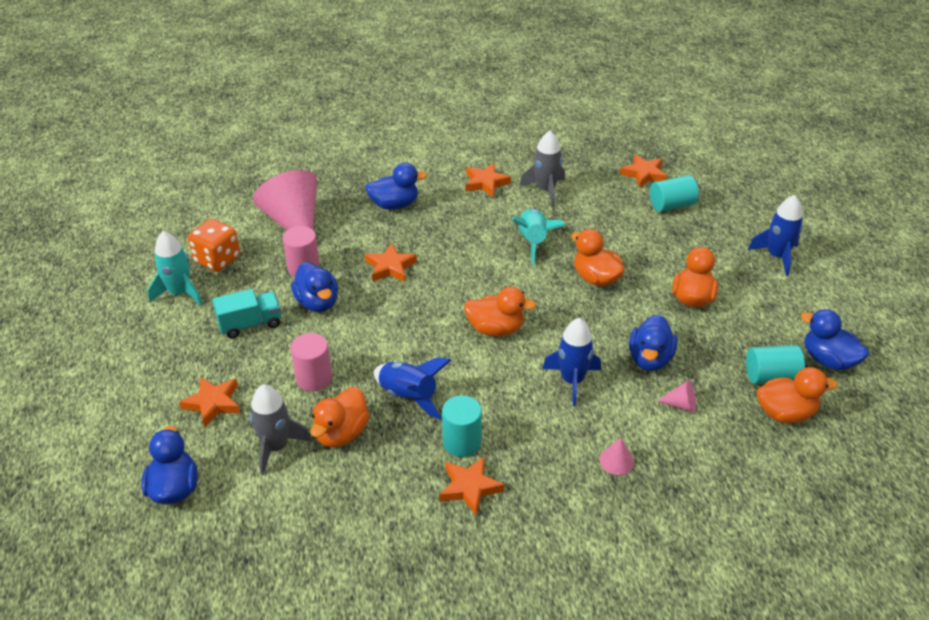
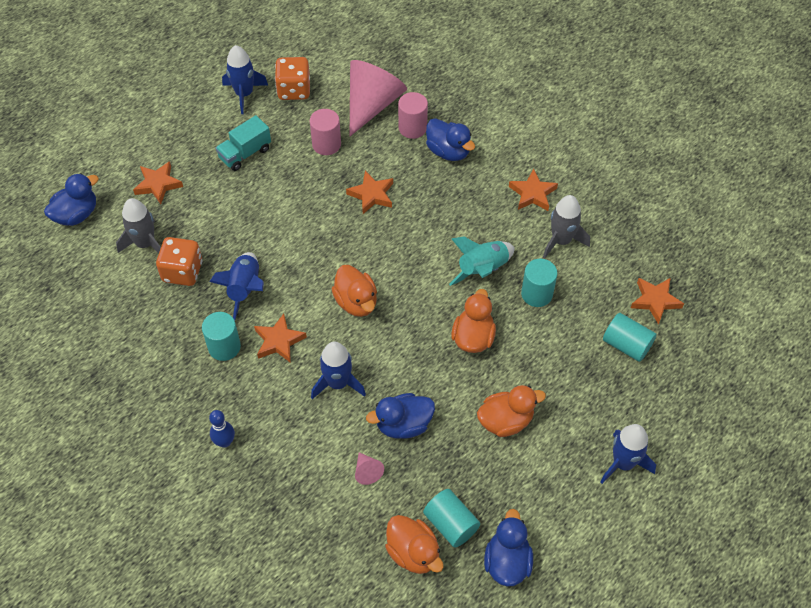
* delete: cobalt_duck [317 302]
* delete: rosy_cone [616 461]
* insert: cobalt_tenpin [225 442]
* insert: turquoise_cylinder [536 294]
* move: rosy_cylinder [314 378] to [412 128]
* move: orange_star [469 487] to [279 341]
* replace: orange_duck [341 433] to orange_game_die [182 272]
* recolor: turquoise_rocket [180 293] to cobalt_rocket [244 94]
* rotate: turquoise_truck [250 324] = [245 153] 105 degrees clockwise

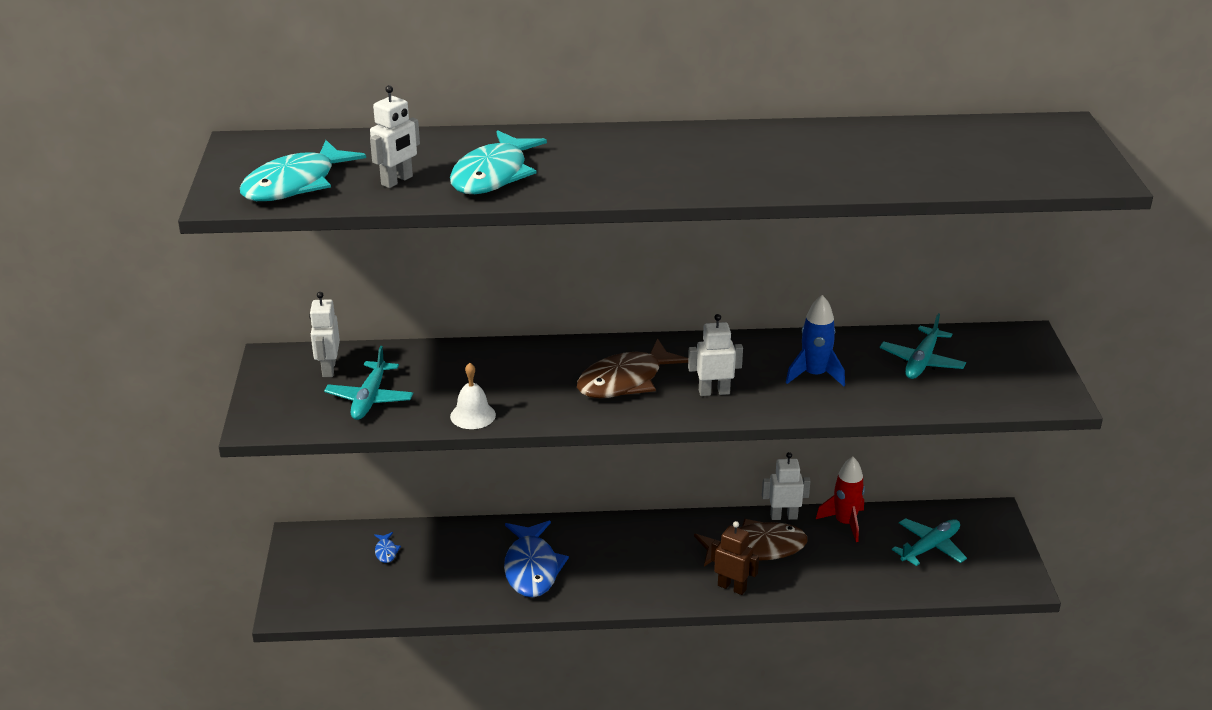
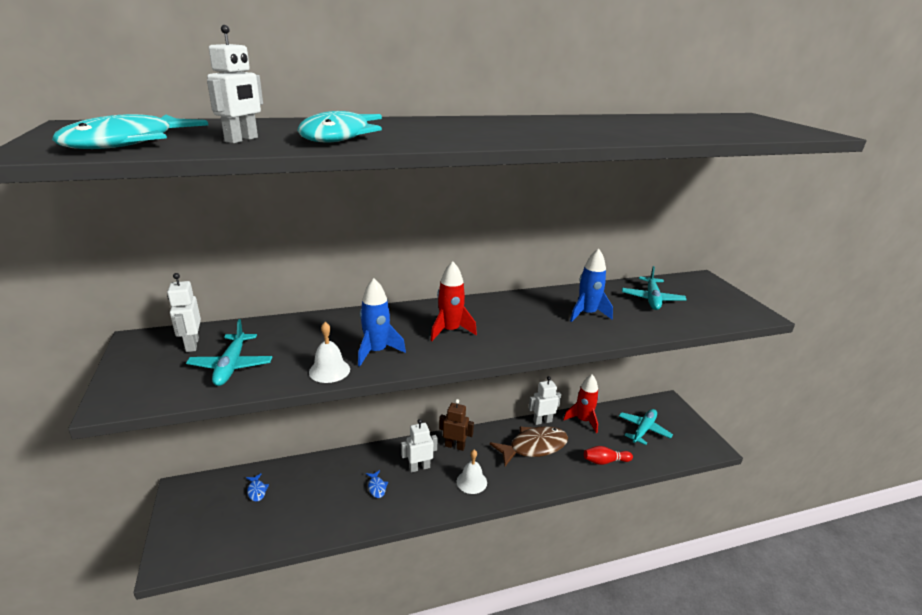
* insert: cobalt_rocket [376 351]
* insert: snow-white_bell [471 482]
* insert: crimson_tenpin [605 461]
* move: snow-white_robot_figure [714 392] to [419 467]
* move: russet_robot_figure [732 587] to [455 446]
* replace: russet_fish_figure [625 381] to crimson_rocket [450 331]
* resize: cobalt_fish_figure [532 568] = [376 487] x0.41

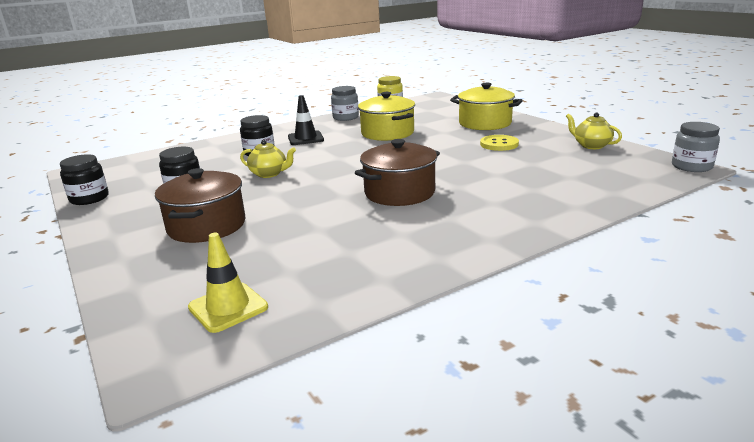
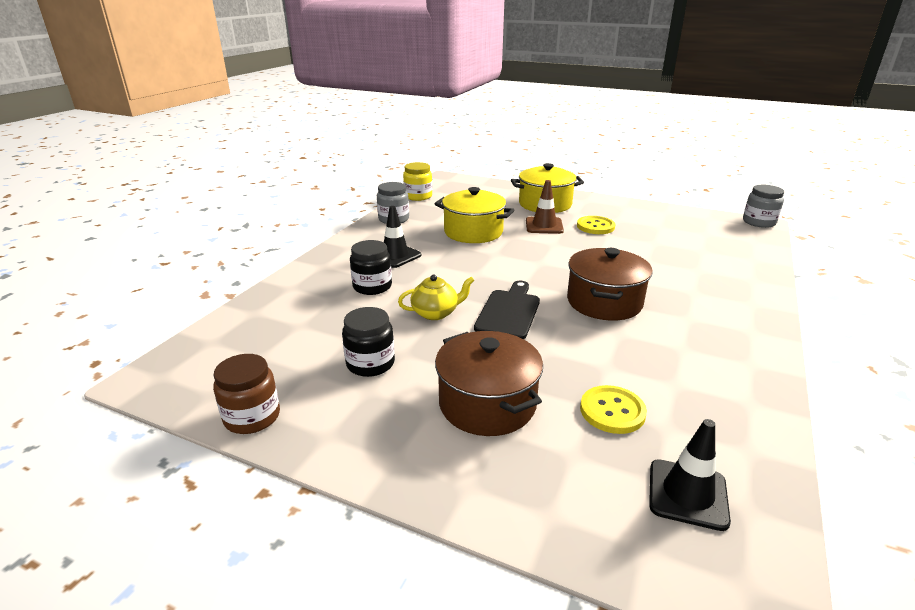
* delete: golden_china_teapot [591 145]
* insert: ebony_chopping_board [509 312]
* insert: russet_safety_cone [544 226]
* insert: golden_sewing_button [612 411]
* recolor: ebony_preserve_jar [89 198] to russet_preserve_jar [252 417]
* recolor: golden_safety_cone [228 307] to ebony_safety_cone [687 494]

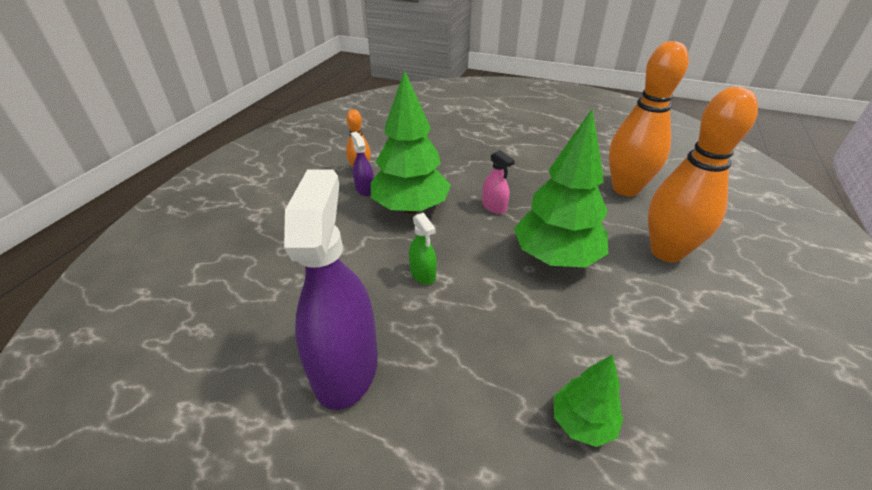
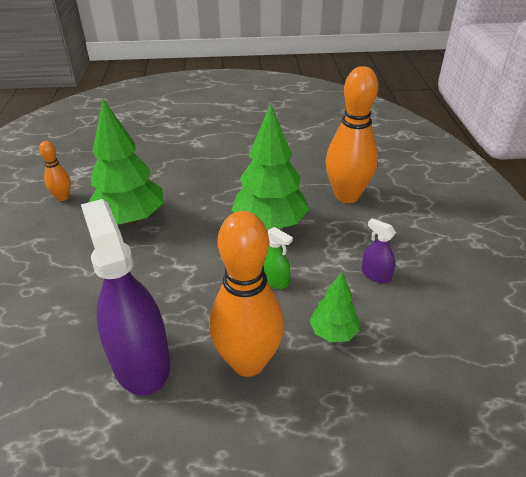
* delete: rosy_sprayer [494 206]
* move: royal_purple_sprayer [365 189] to [376 275]
* move: green_sprayer [423 274] to [274 280]
* move: orange_tenpin [625 189] to [248 362]

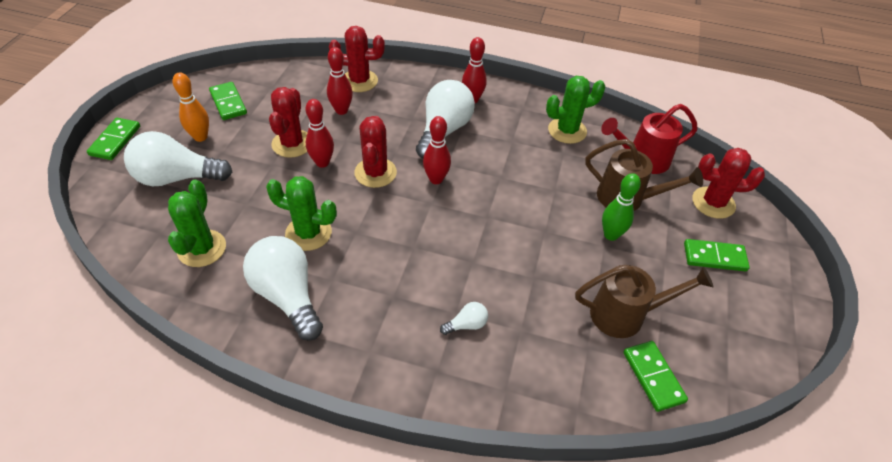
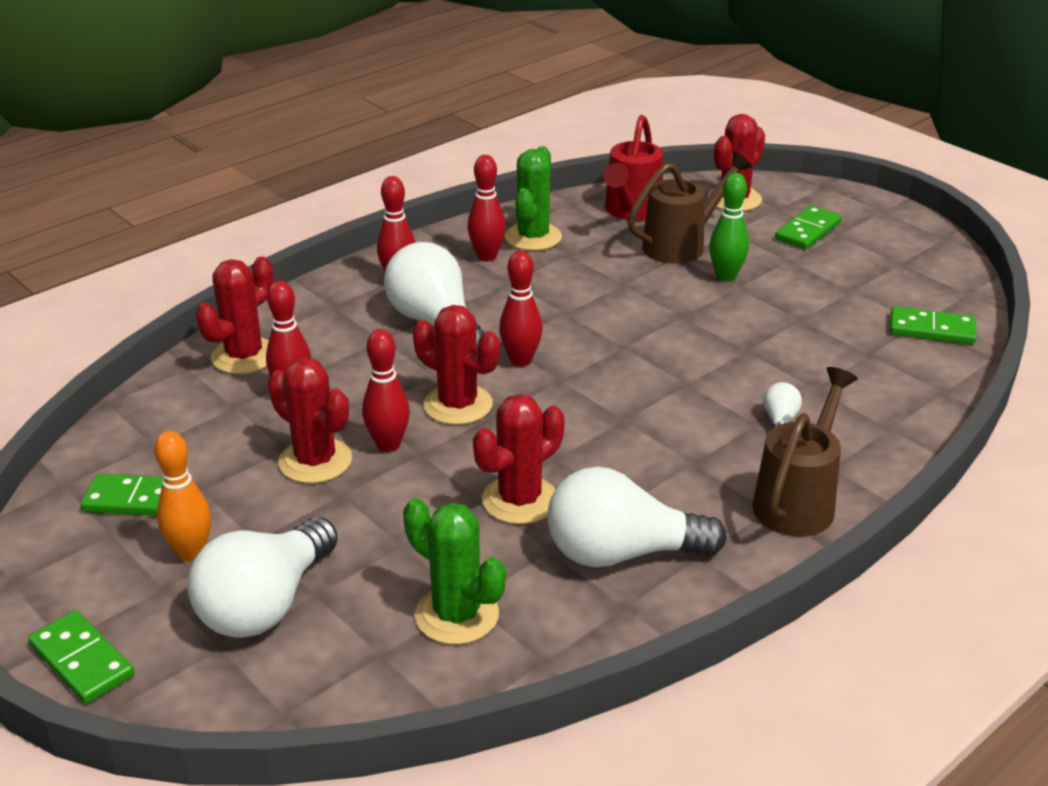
* insert: crimson_tenpin [487 256]
* move: russet_watering_pot [625 315] to [798 501]
* recolor: green_saguaro_cactus [308 233] to crimson_saguaro_cactus [520 500]

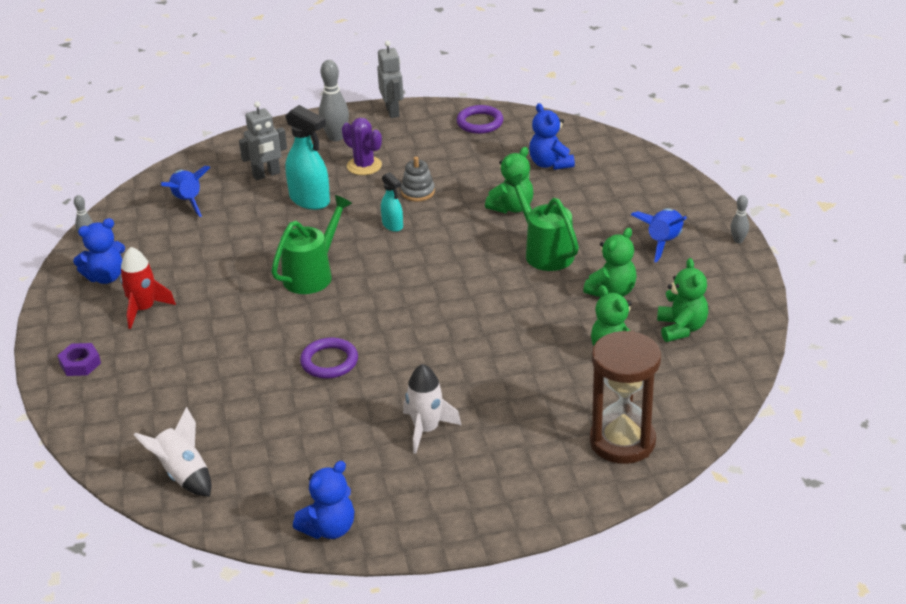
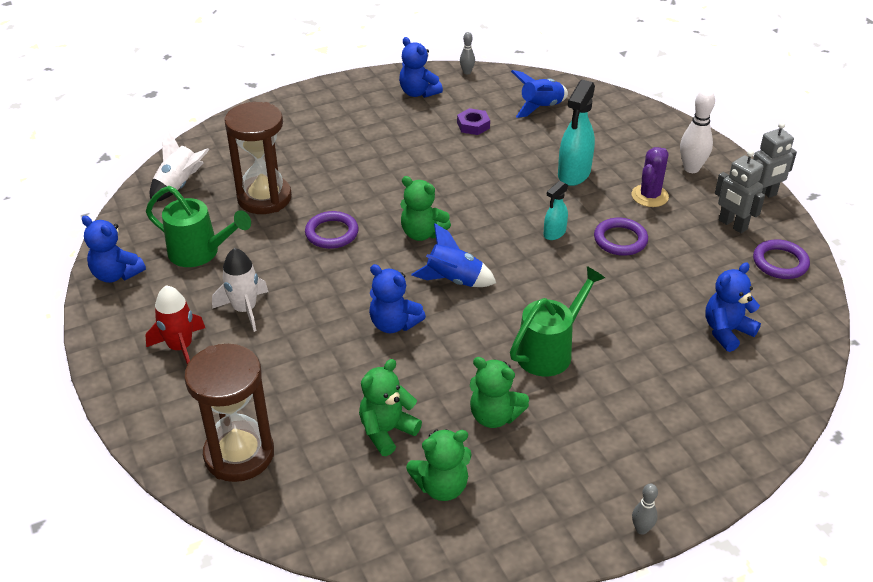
* insert: russet_hourglass [264 198]
* insert: cobalt_teddy [394 324]
* move: royal_purple_hexagon_nut [80 364] to [473 125]
* move: crimson_rocket [143 309] to [180 347]
* move: grey_robot_figure [266 175] to [732 225]
* move: green_watering_pot [313 274] to [200 253]
* move: green_teddy [512 207] to [422 233]
* move: cobalt_rocket [663 242] to [454 280]
* replace: grey_stacking_toy [418 192] to royal_purple_torus [620 240]
* recolor: grey_tenpin [336 137] to snow-white_tenpin [691 168]

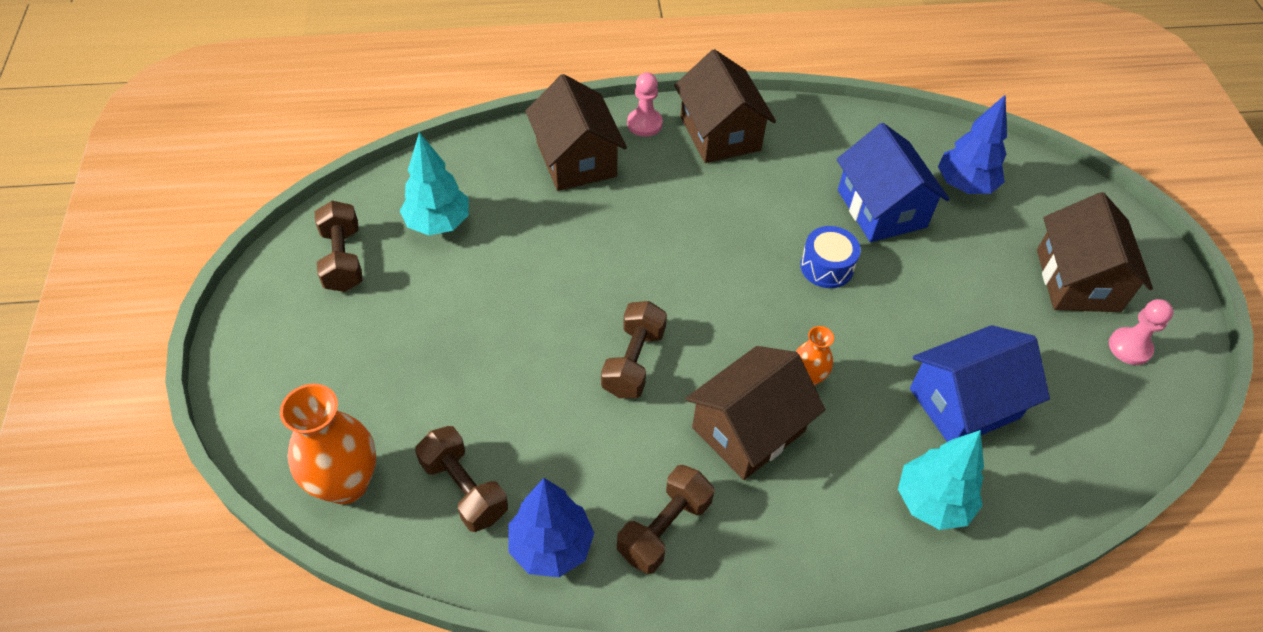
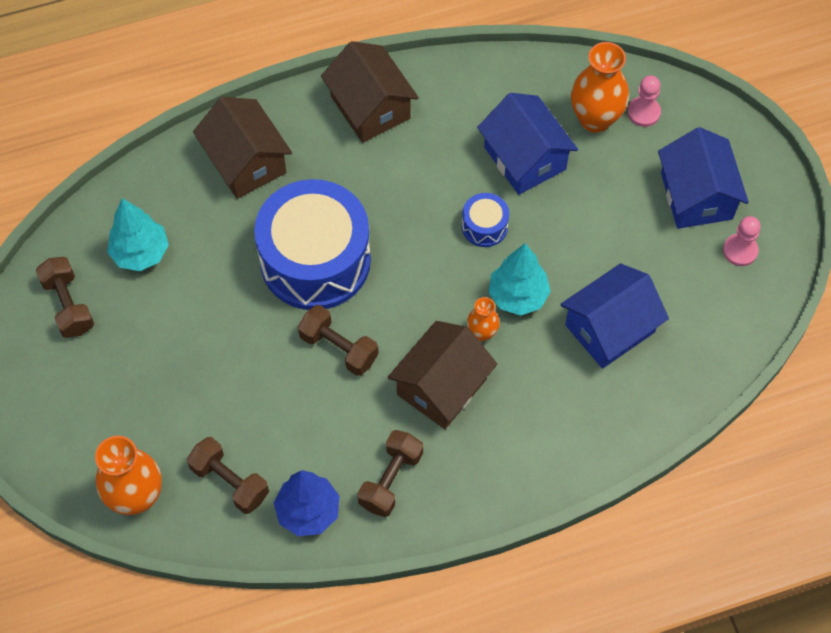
* insert: cobalt_drum [315 260]
* move: rosy_pawn [644 124] to [643 112]
* move: turquoise_tree [932 502] to [518 296]
* replace: cobalt_tree [964 185] to orange_tall_vase [595 119]
* recolor: russet_toy_house [1077 280] to cobalt_toy_house [696 196]
* rotate: russet_hand_weight [633 362] = [339 348] 60 degrees counterclockwise

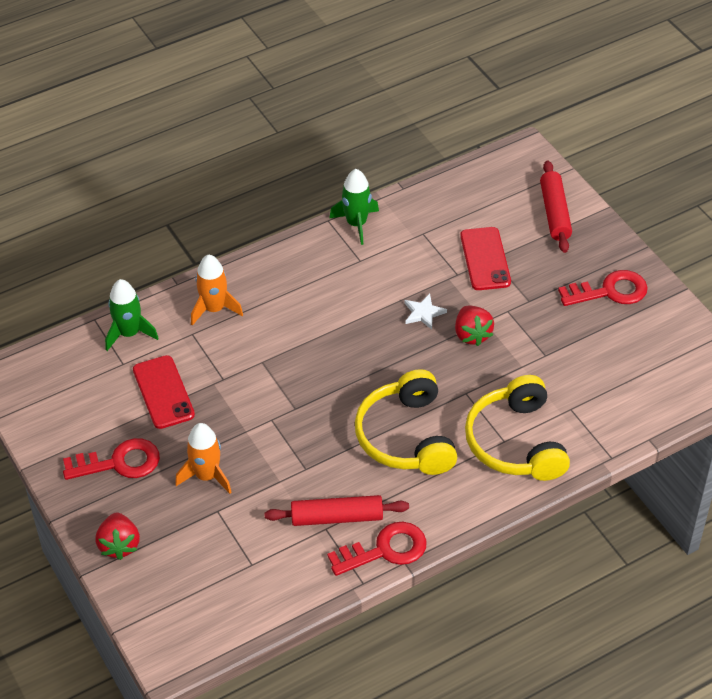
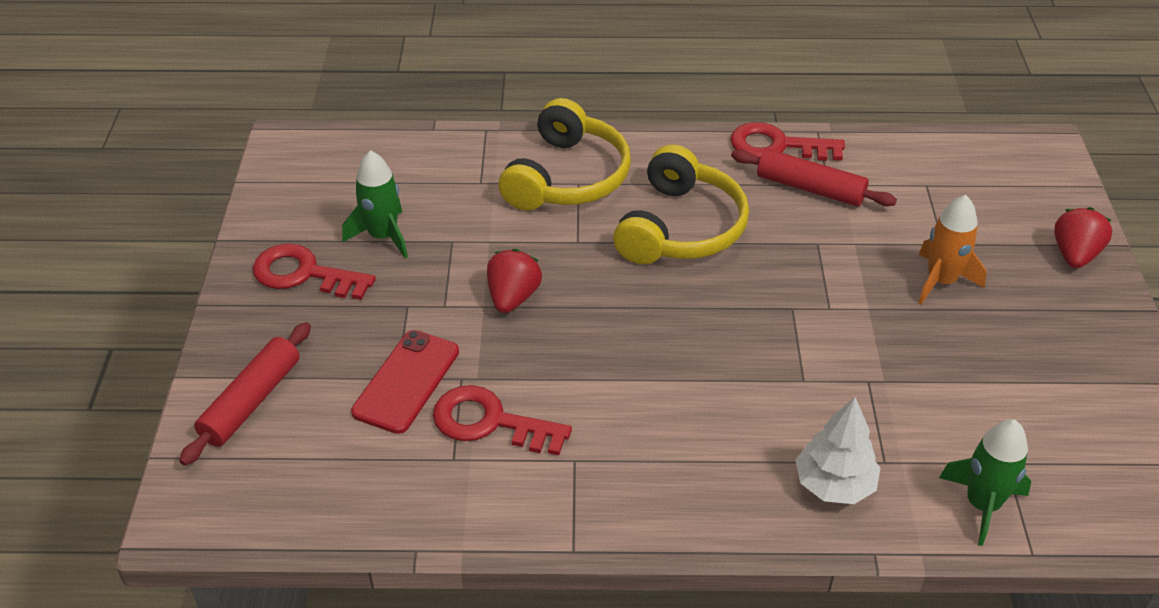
* delete: crimson_phone [163 392]
* delete: snow-white_star [423 313]
* move: crimson_door_key [119 462] to [490 422]
* move: green_rocket [356 224] to [383 236]
* replace: orange_rocket [214 309] to snow-white_tree [834 484]

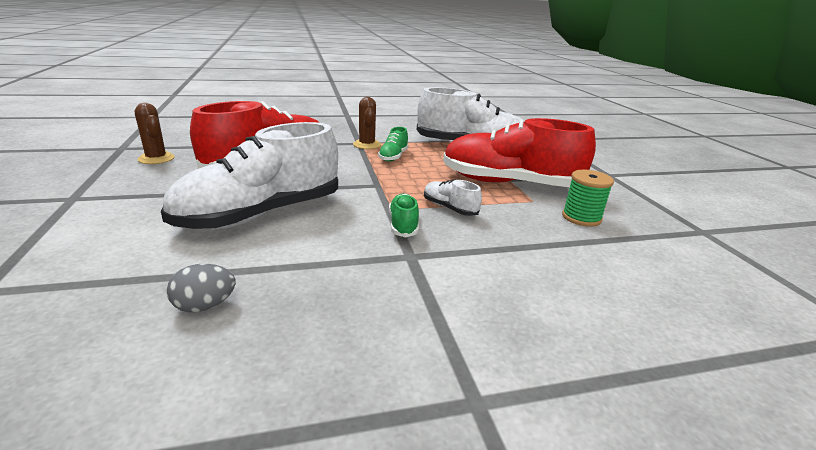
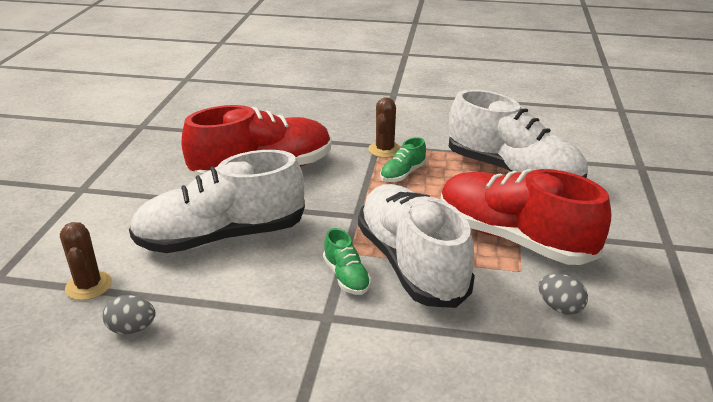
* move: russet_saguaro_cactus [156 158] to [89 286]
* replace: green_reel_of_thread [581 218] to grey_toy_egg [559 307]
* rotate: green_lace-up_shoe [403 225] = [346 276] 135 degrees clockwise
* resize: snow-white_lace-up_shoe [449 208] = [411 263] x2.36

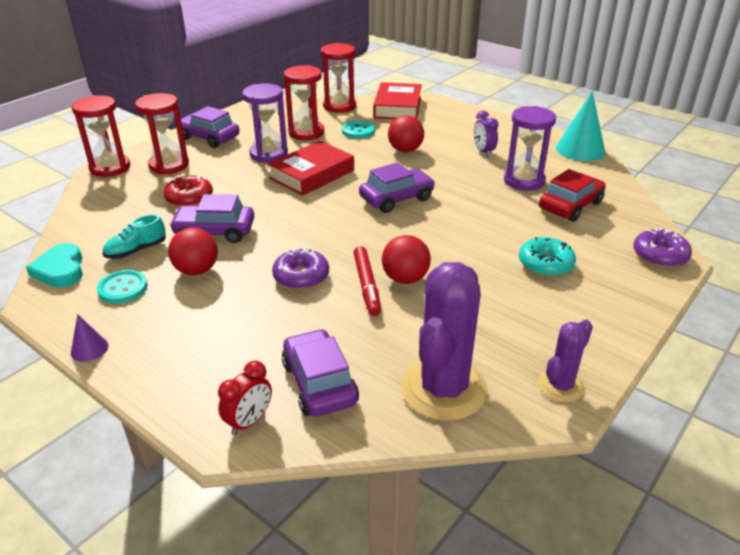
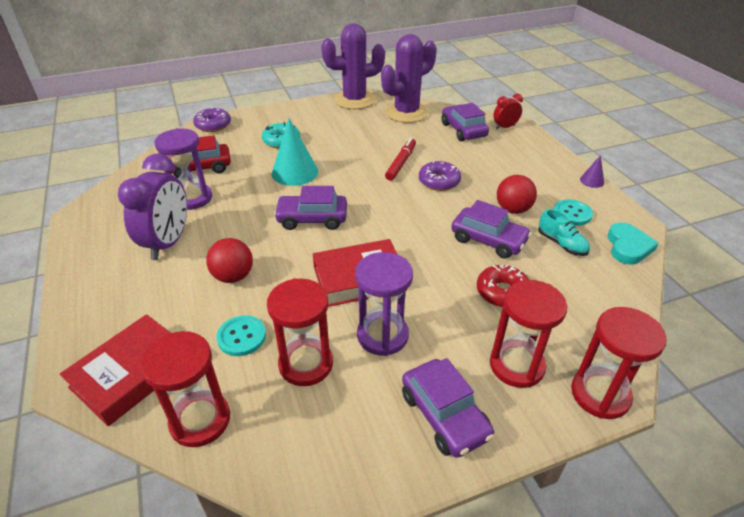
* delete: crimson_sphere [405 279]
* move: turquoise_cone [580 150] to [295 172]
* rotate: turquoise_lace-up_shoe [136 250] = [561 244] 60 degrees clockwise
* rotate: royal_purple_toy_car [319 383] = [463 130] 150 degrees clockwise
* resize: royal_purple_clock [483 152] = [168 243] x1.95
* resize: royal_purple_saguaro_cactus [560 386] = [354 100] x1.88

